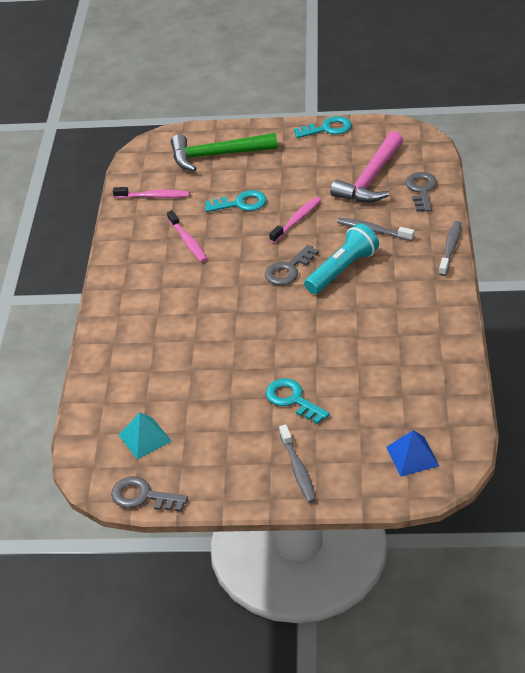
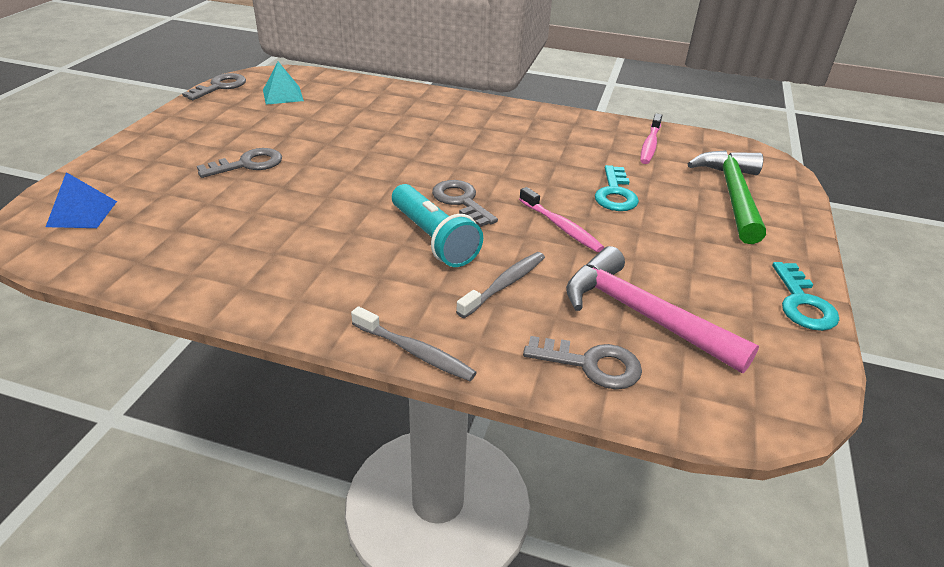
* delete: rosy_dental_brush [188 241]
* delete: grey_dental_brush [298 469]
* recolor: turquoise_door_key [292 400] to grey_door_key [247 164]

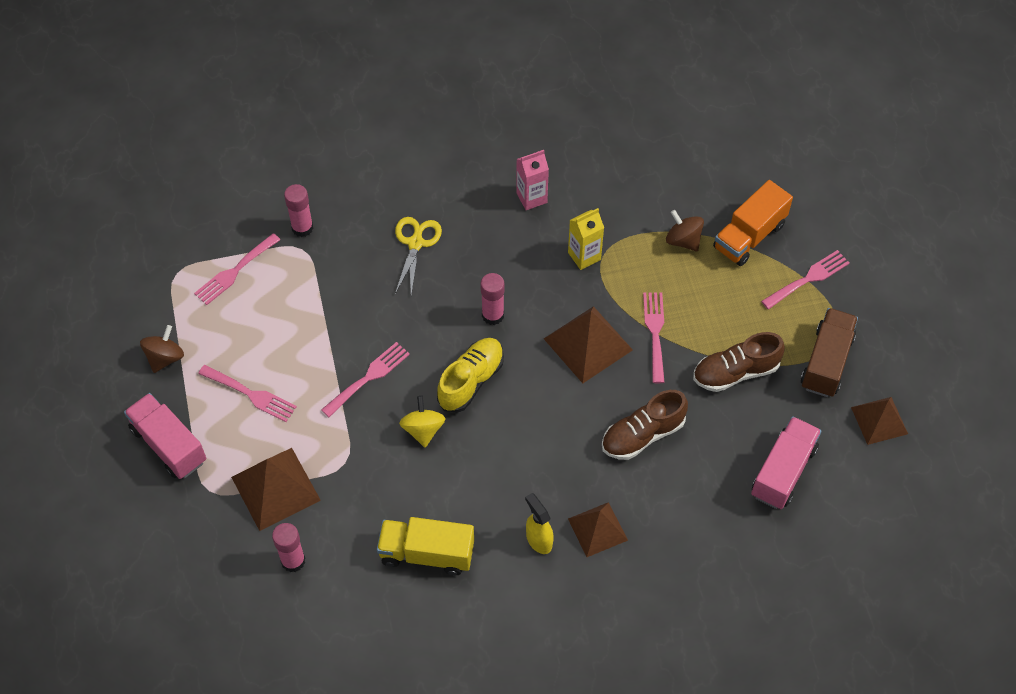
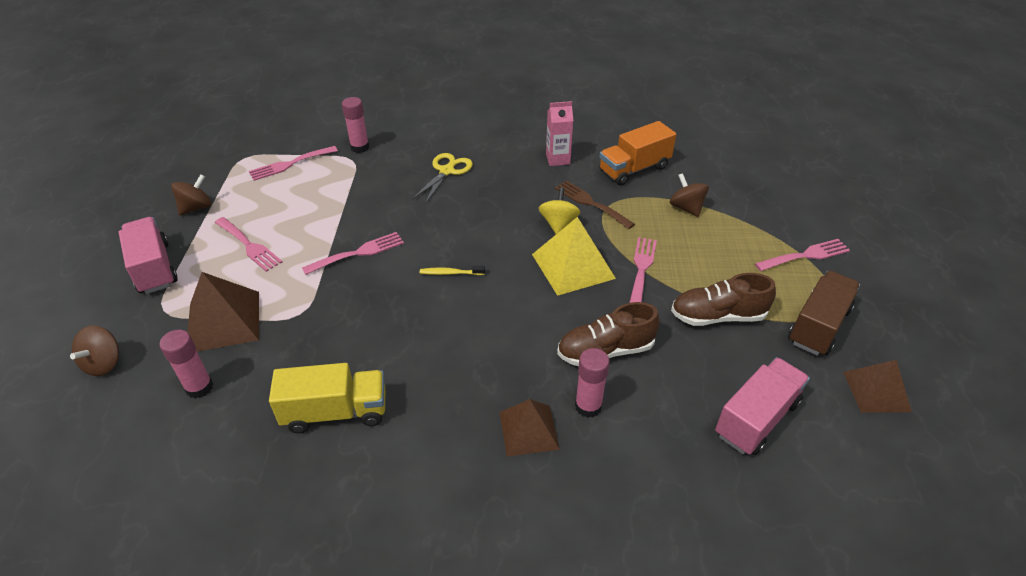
* delete: golden_sprayer [538 540]
* insert: russet_whirligig [104 363]
* move: golden_whirligig [423 430] to [558 224]
* move: rosy_glue_stick [492 315] to [588 406]
* move: orange_truck [749 236] to [634 169]
* replace: golden_lace-up_shoe [471 381] to golden_dental_brush [450 273]
* replace: golden_milk_carton [584 256] to russet_dinner_fork [590 203]
* recolor: russet_pyramid_shape [588 344] to golden_pyramid_shape [573 266]
* rotate: golden_truck [427 553] = [335 412] 150 degrees clockwise

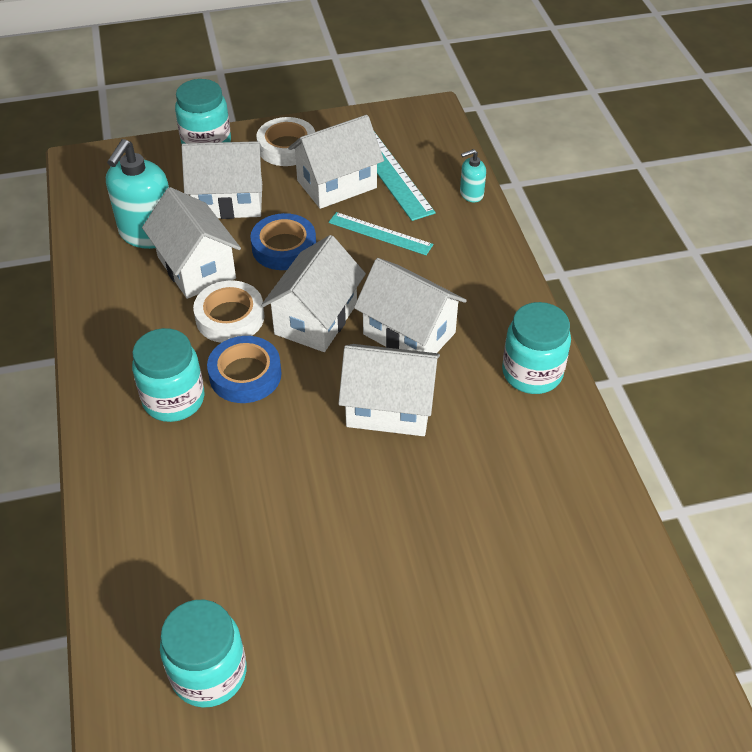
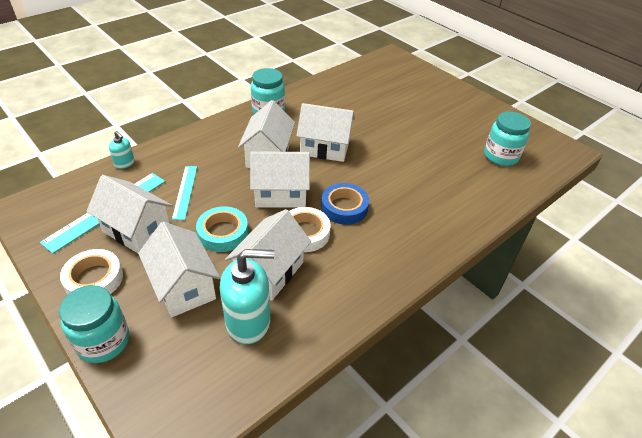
* delete: turquoise_preserve_jar [174 399]
* recolor: cobalt_sticky_tape [284 247] to turquoise_sticky_tape [223 233]
* rotate: snow-white_toy_house [389 408] = [325 148] 60 degrees counterclockwise

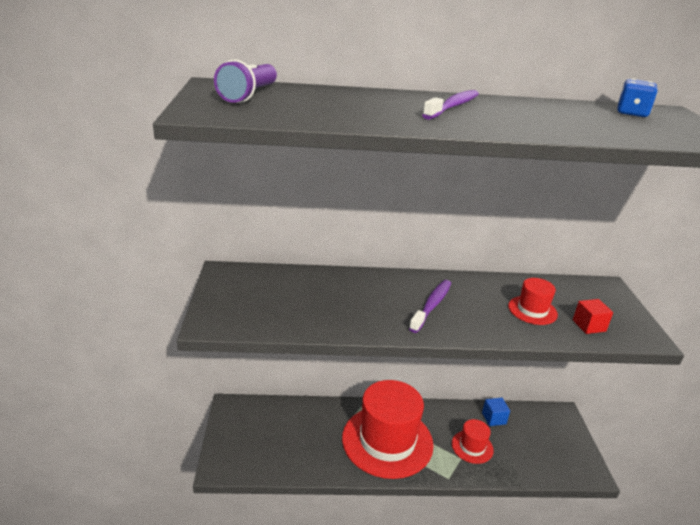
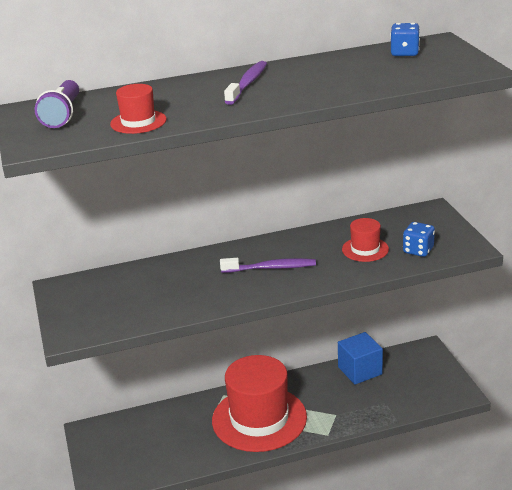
* move: crimson_tall_hat [472 447] to [138 122]
* replace: crimson_block [589 325] to cobalt_game_die [418 250]
* rotate: royal_purple_dental_brush [432 305] = [271 268] 75 degrees clockwise
* resize: cobalt_block [494 418] = [360 371] x1.67

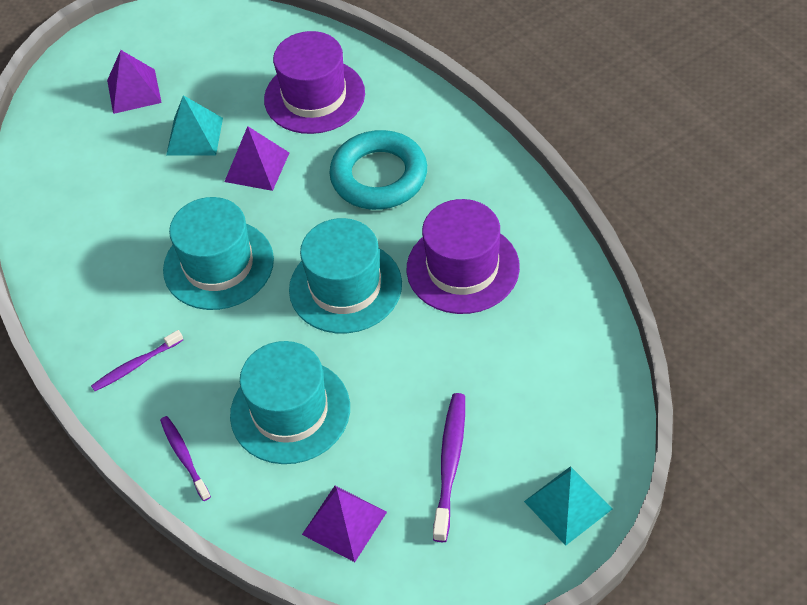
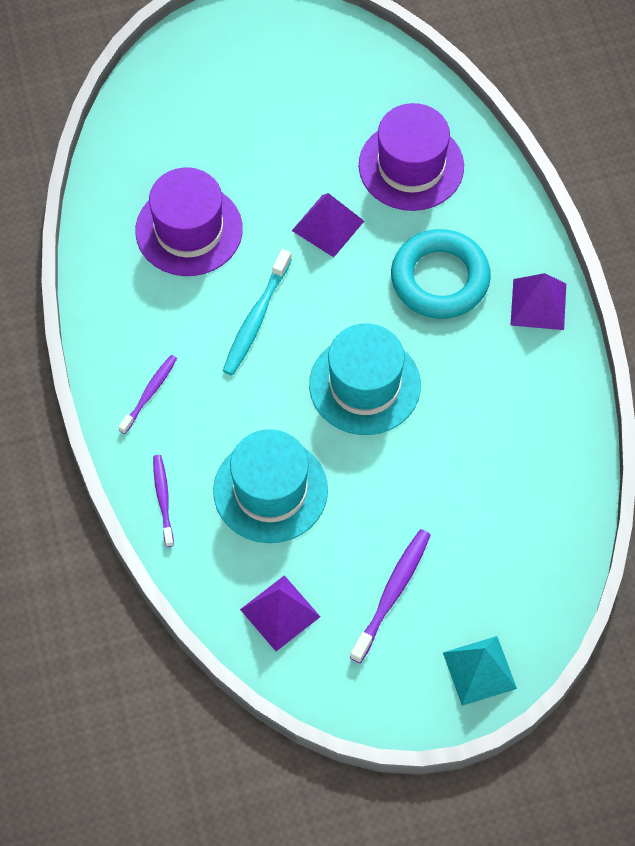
* delete: turquoise_pyramid_shape [194 136]
* move: royal_purple_pyramid_shape [134 91] to [538 304]
* move: royal_purple_tall_hat [462 268] to [189 230]
* replace: turquoise_tall_hat [218 265] to turquoise_dental_brush [256 318]
* rotate: royal_purple_dental_brush [136 365] = [149 393] 135 degrees clockwise

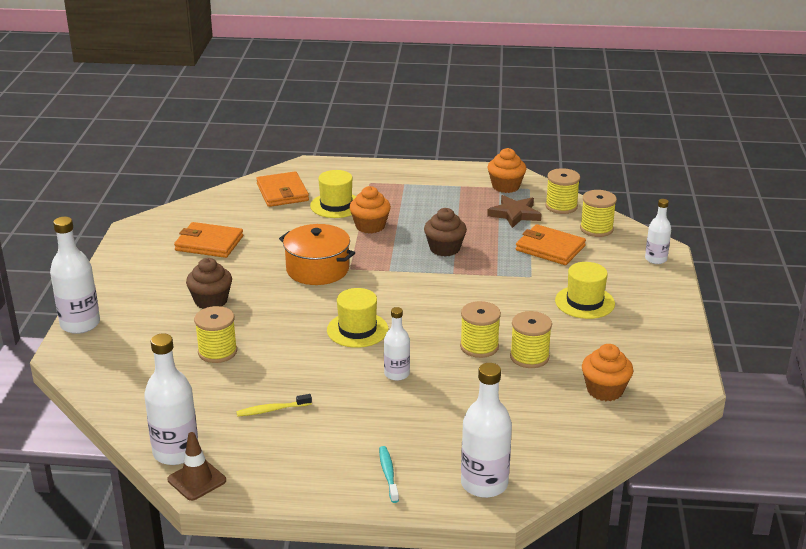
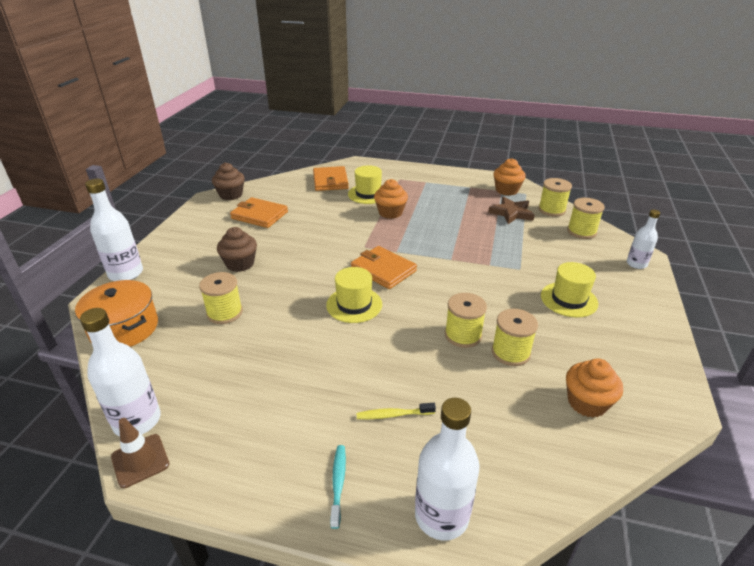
* delete: snow-white_drink_bottle [397 374]
* move: golden_dental_brush [272 410] to [393 415]
* move: orange_cooking_pot [317 269] to [124 328]
* move: russet_cupcake [444 249] to [231 195]
* move: orange_billfold [550 248] to [383 270]

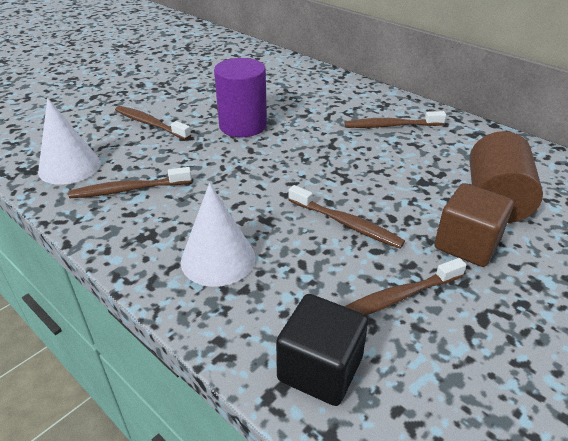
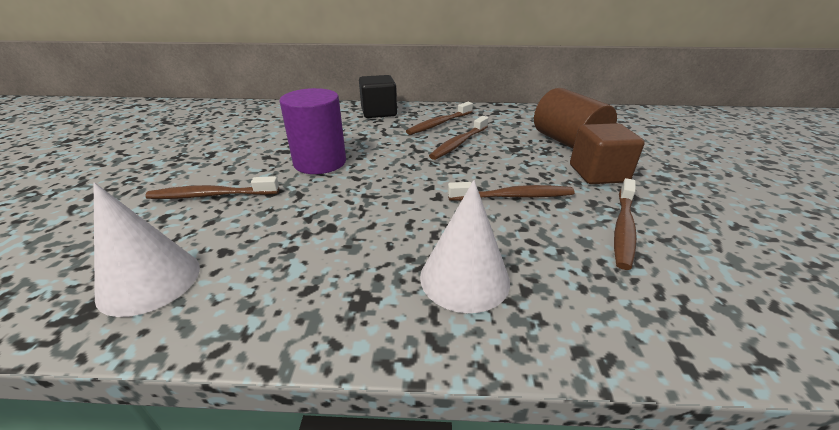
* move: russet_dental_brush [129 189] to [459 143]
* move: ebony_block [320 369] to [379 112]

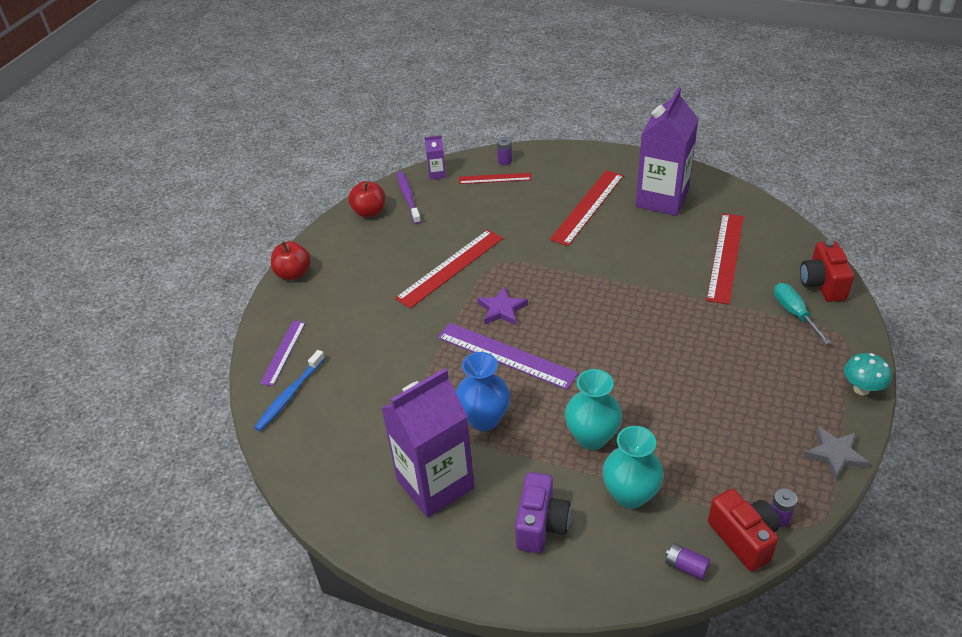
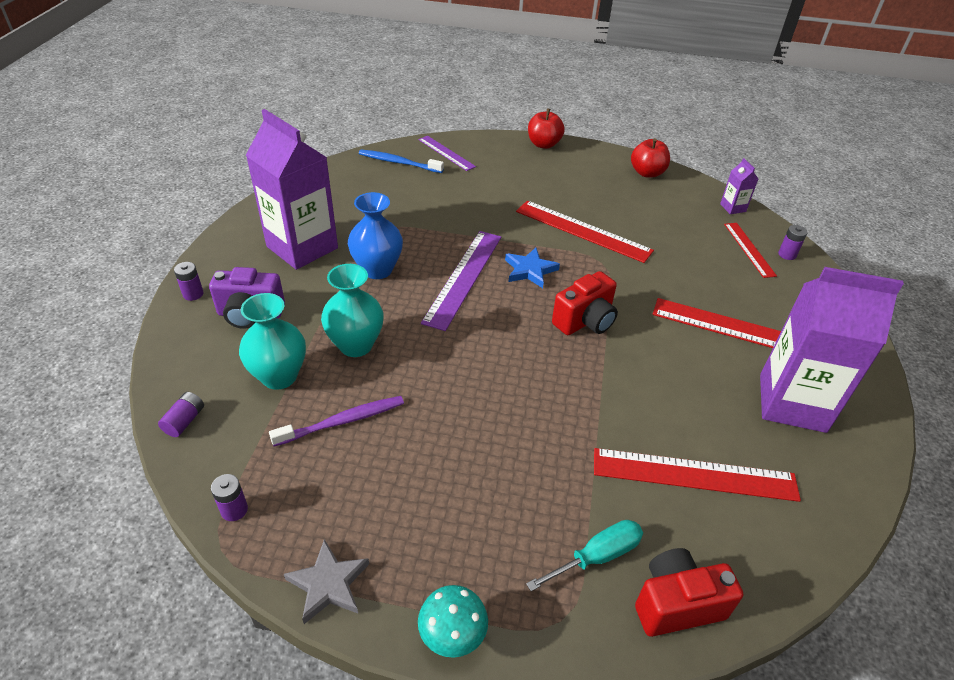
* insert: royal_purple_power_cell [193 294]
* move: royal_purple_dental_brush [408 197] to [343 421]
* move: crimson_compact_camera [743 538] to [585 321]
* recolor: royal_purple_star [502 309] to cobalt_star [530 270]
* rotate: royal_purple_straightedge [283 352] = [446 153] 45 degrees clockwise

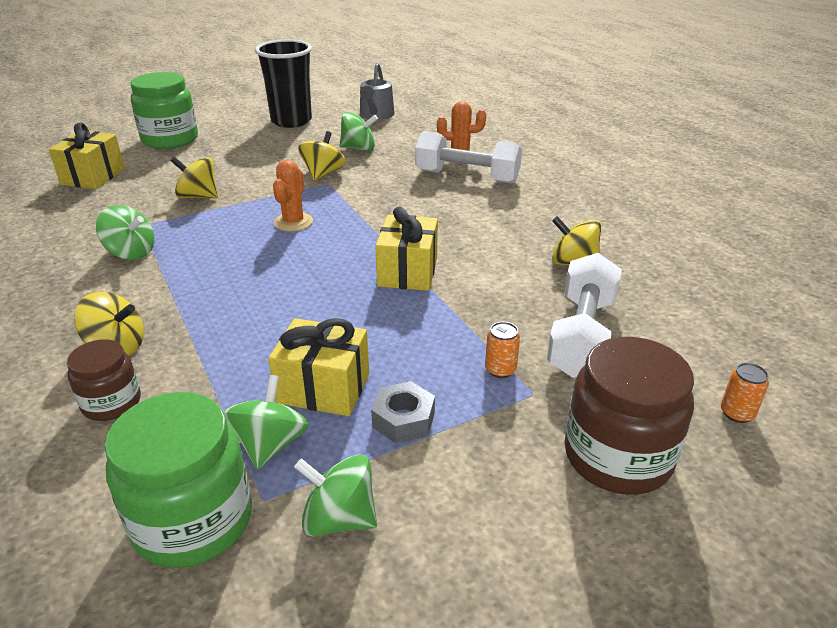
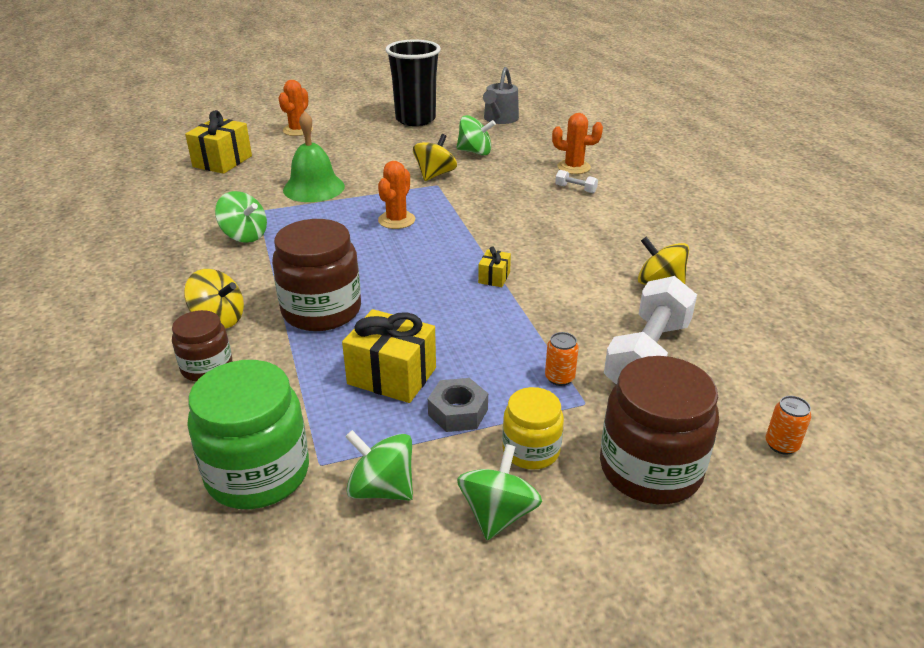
* insert: russet_preserve_jar [321 310]
* insert: golden_preserve_jar [531 450]
* move: green_whirligig [270 444] to [498 514]
* replace: green_preserve_jar [170 139] to orange_saguaro_cactus [298 130]
* replace: golden_whirligig [198 196] to green_bell [314 188]
* resize: golden_wrapped_gift [407 272] = [494 277] x0.50
* resize: snow-white_hand_weight [467 177] = [575 189] x0.40

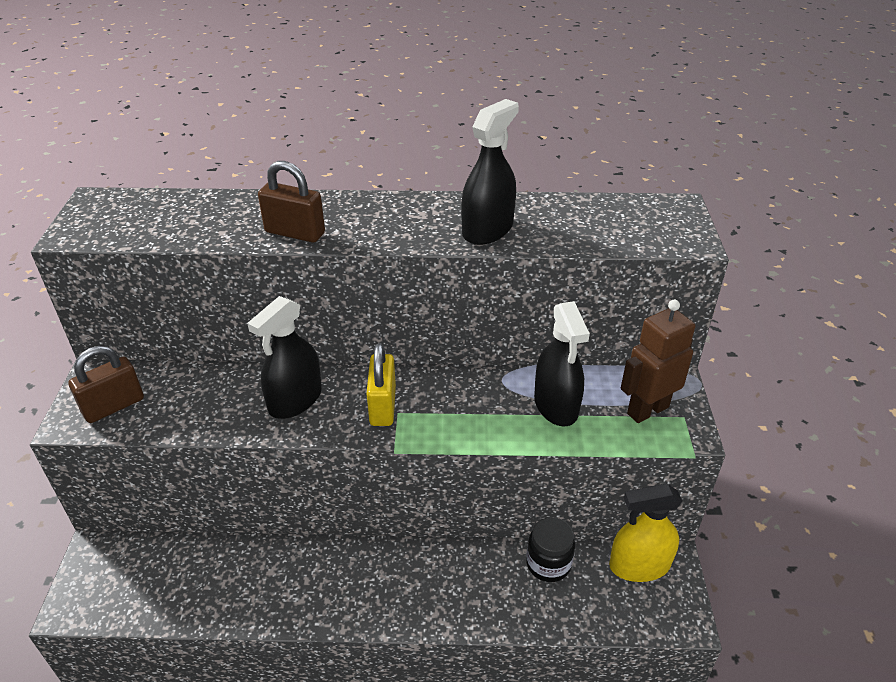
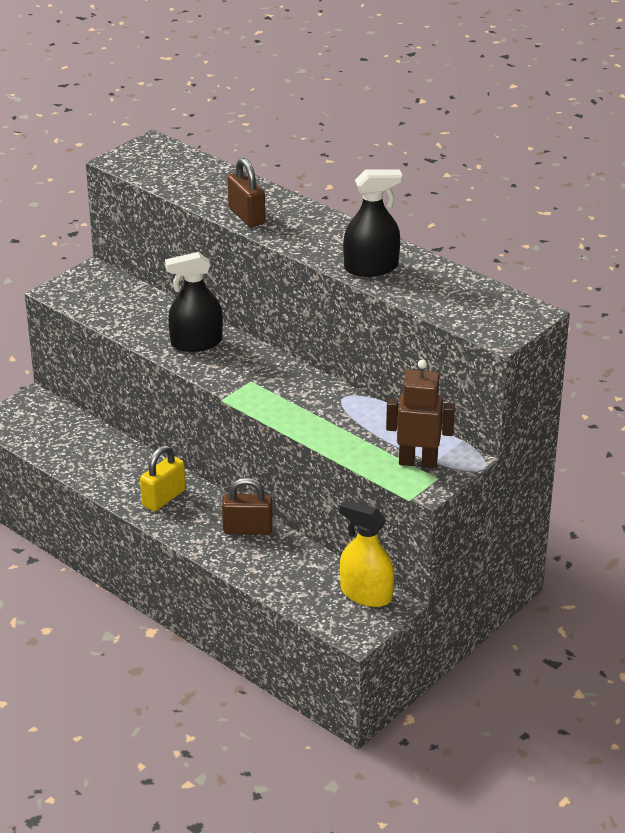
* delete: ebony_preserve_jar [548 564]
* delete: ebony_sprayer [556 405]
* move: russet_padlock [113 406] to [247 529]
* move: golden_padlock [383 406] to [163 498]

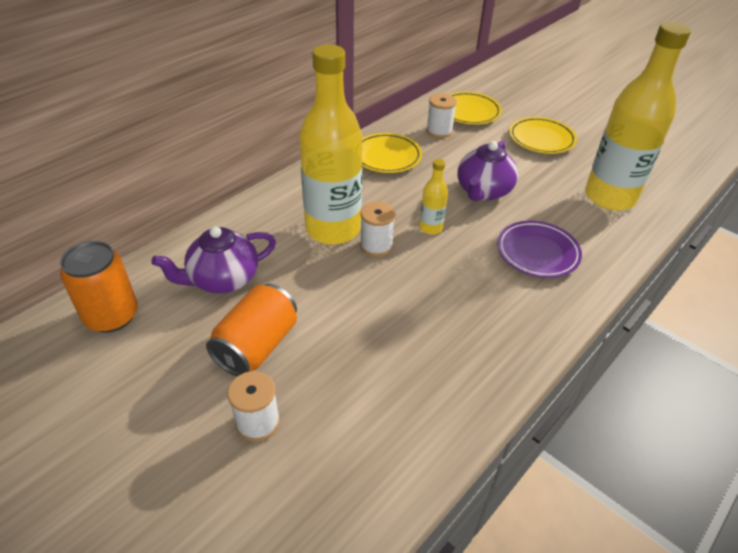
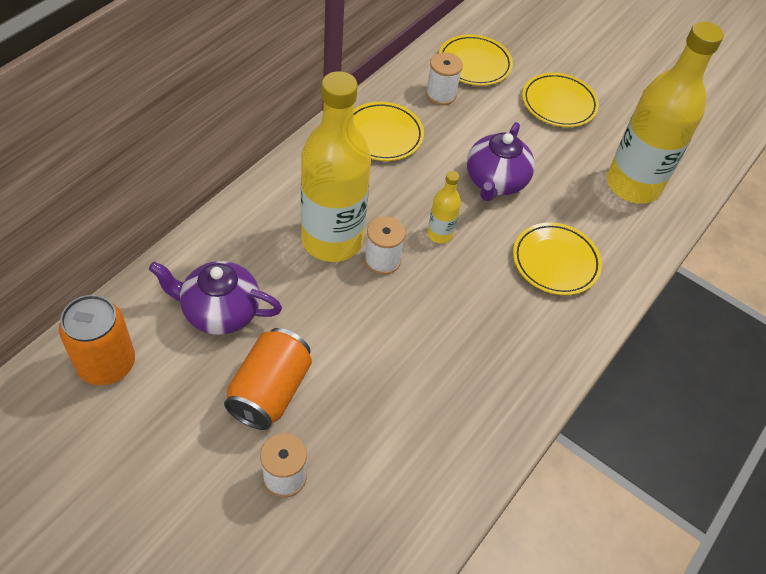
* recolor: royal_purple_plate [537 252] to golden_plate [555 262]
* rotate: royal_purple_china_teapot [223 279] = [220 312] 45 degrees clockwise

